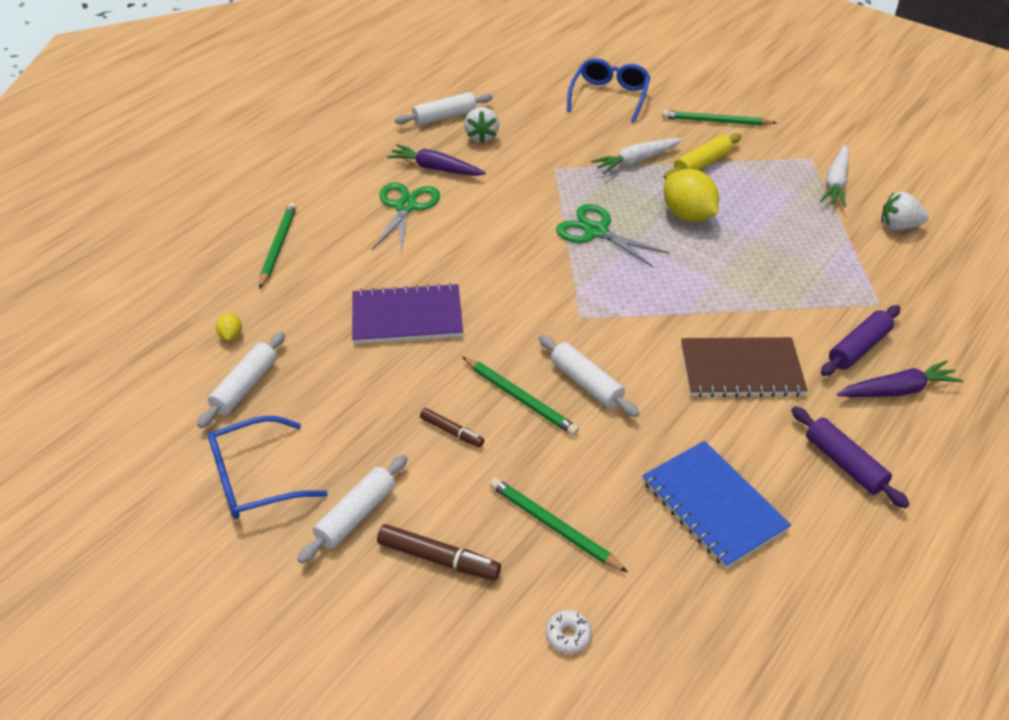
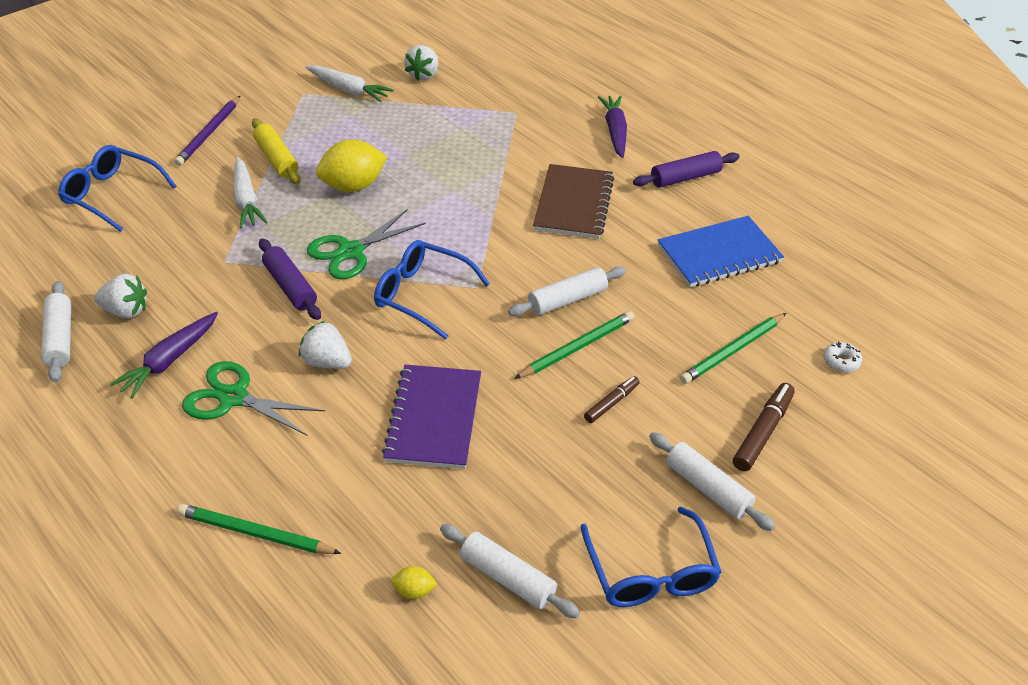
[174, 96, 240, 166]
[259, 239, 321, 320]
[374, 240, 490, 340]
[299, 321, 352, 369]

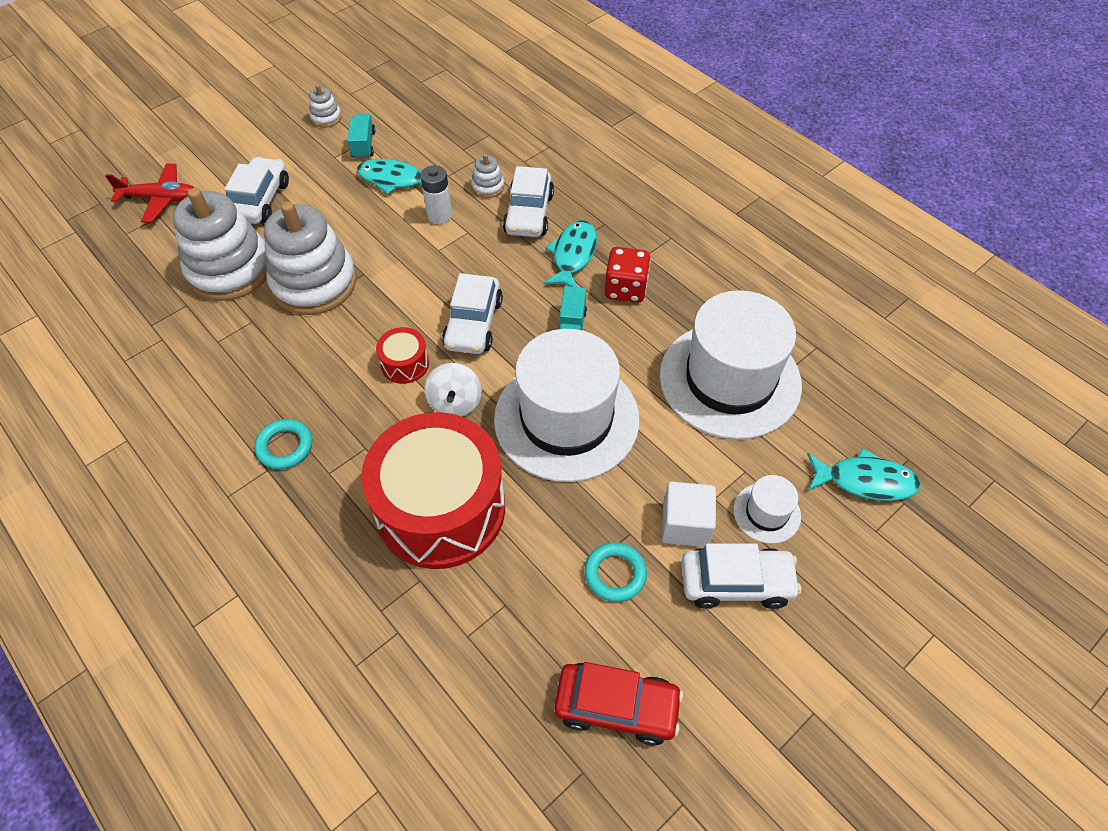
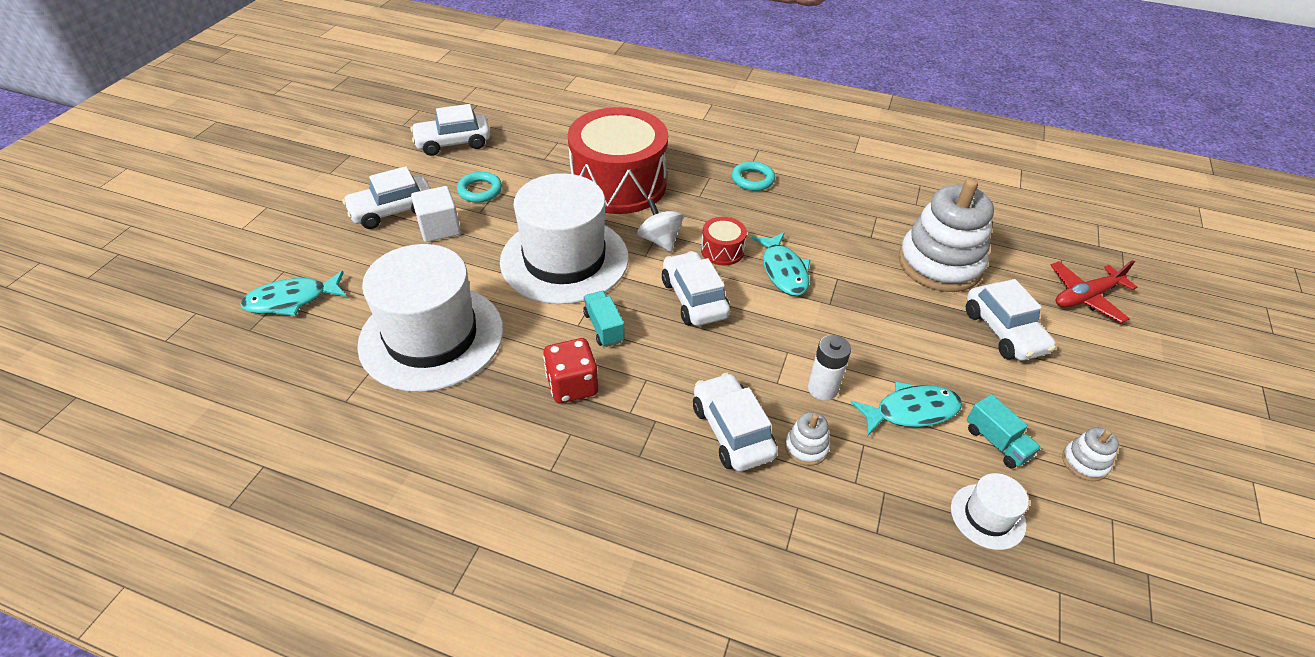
[264, 201, 357, 315] (first image)
[752, 232, 810, 296]
[951, 473, 1029, 550]
[410, 104, 490, 156]

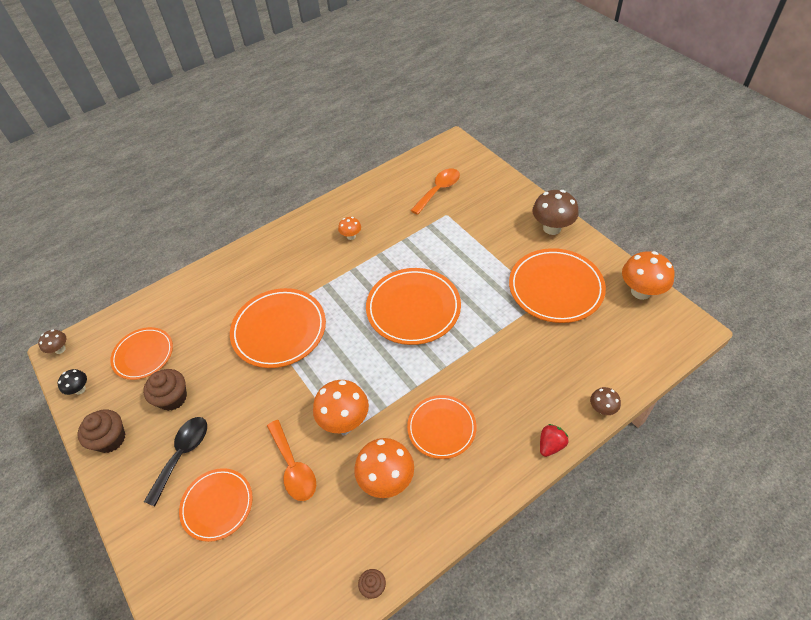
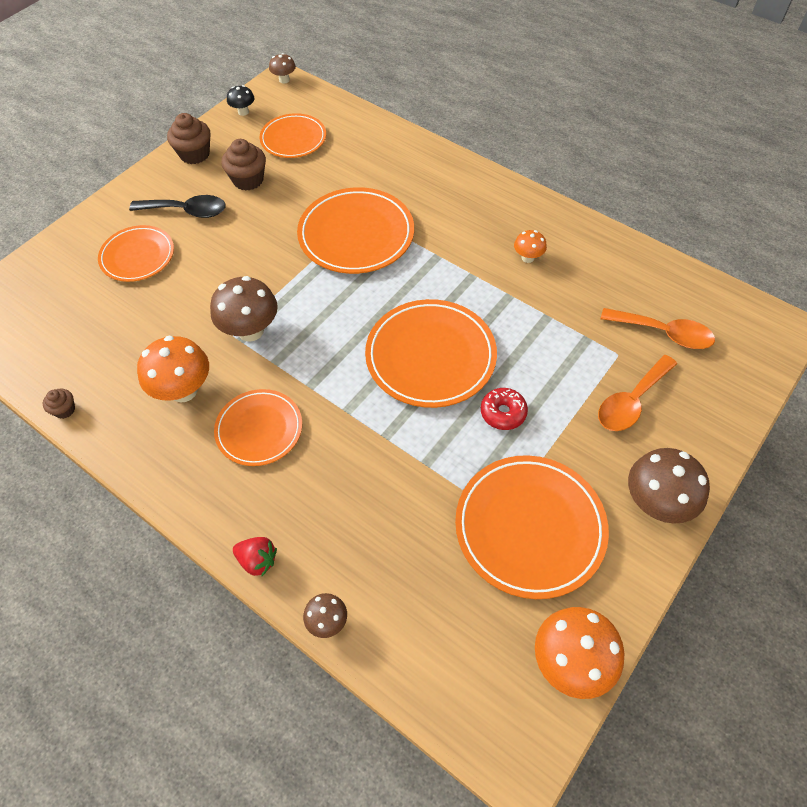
[210, 276, 278, 342]
[598, 355, 677, 431]
[481, 388, 528, 430]

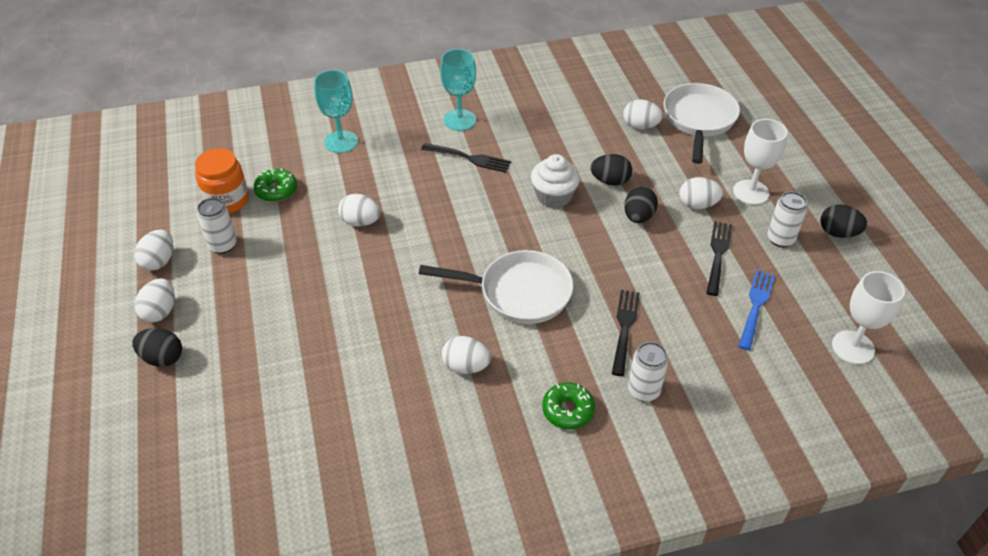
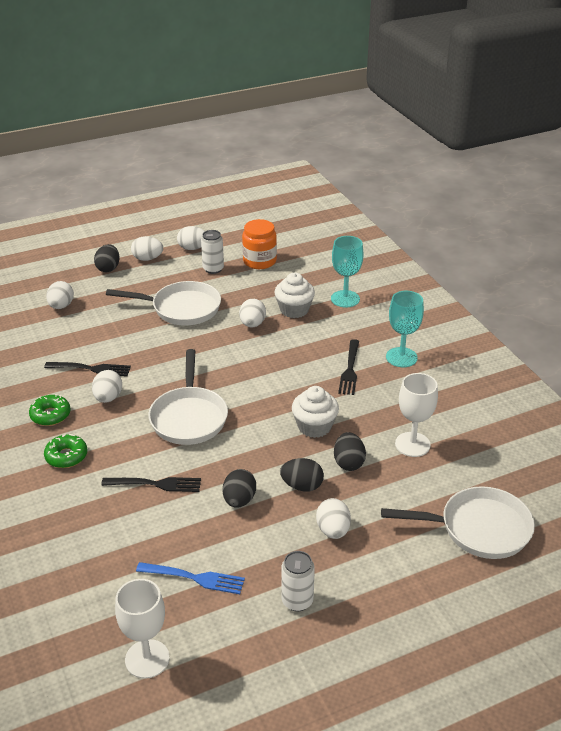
[46, 281, 74, 309]
[395, 373, 438, 457]
[29, 394, 71, 426]
[223, 469, 256, 508]
[44, 362, 131, 376]
[628, 342, 668, 402] (first image)
[274, 273, 315, 318]
[106, 281, 221, 325]

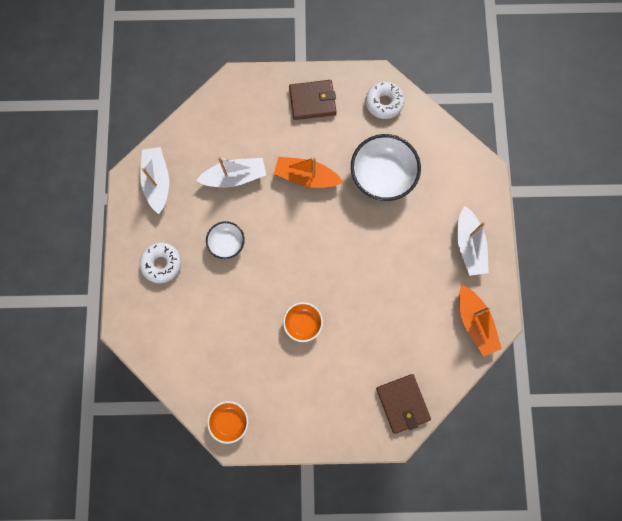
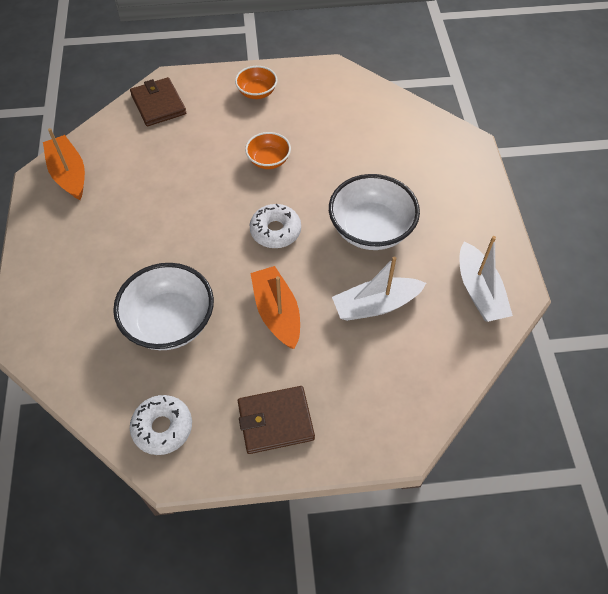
[250, 266, 300, 349]
[457, 206, 489, 276] (first image)
[329, 174, 420, 250]
[250, 204, 301, 248]
[235, 66, 278, 99]

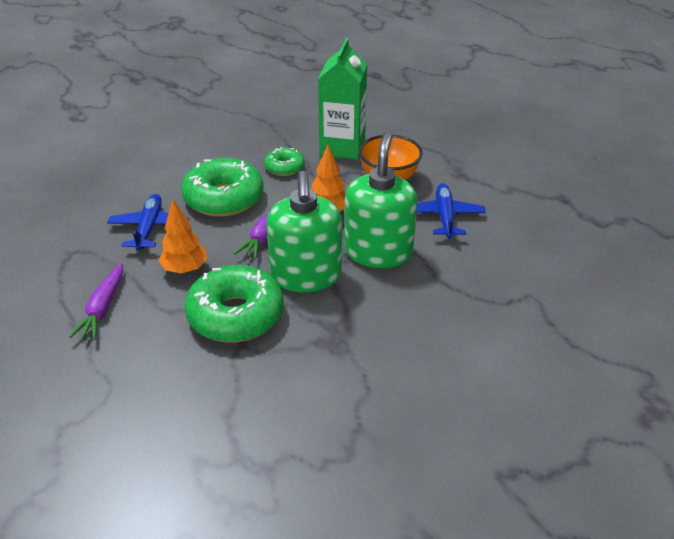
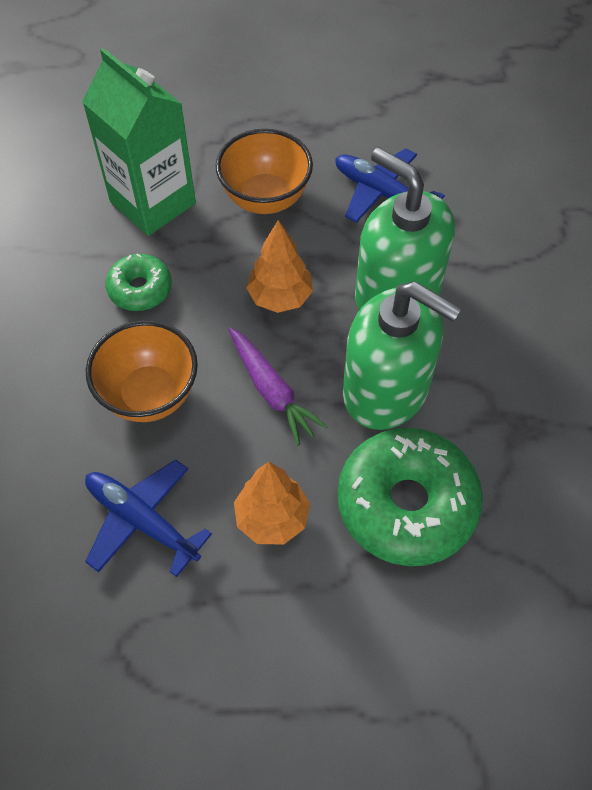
[86, 320, 198, 422]
[69, 263, 123, 340] (first image)

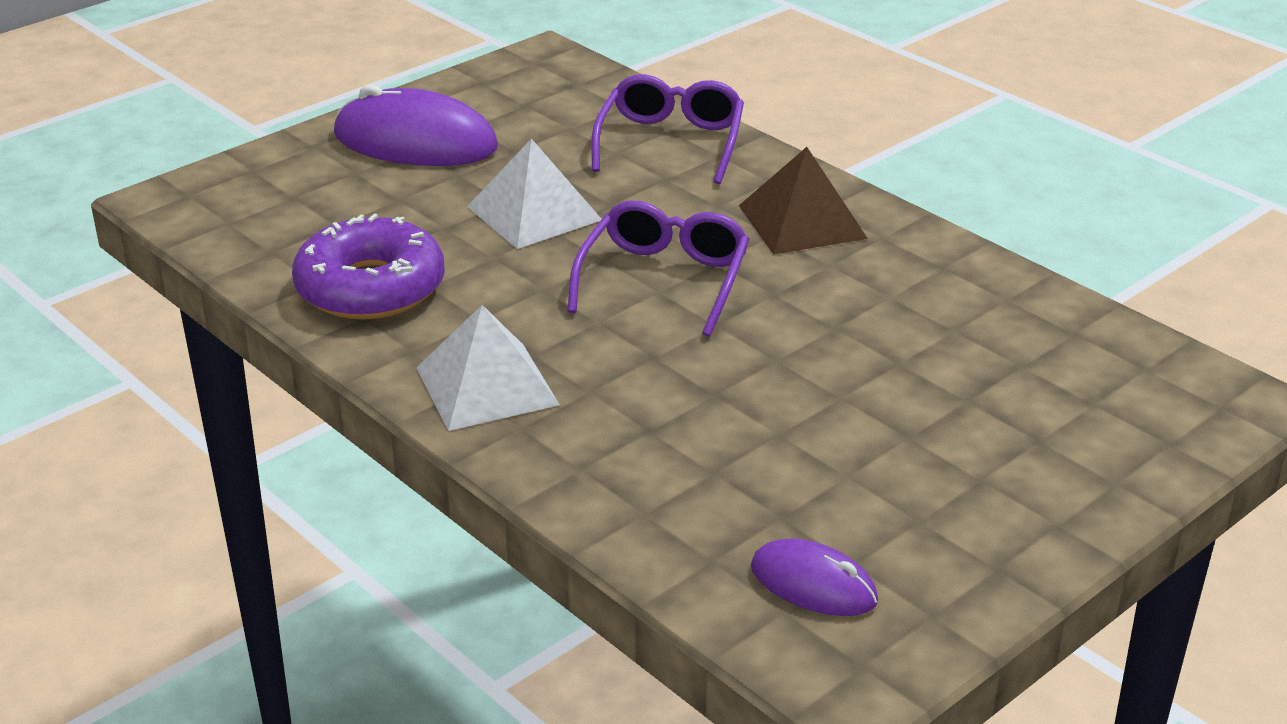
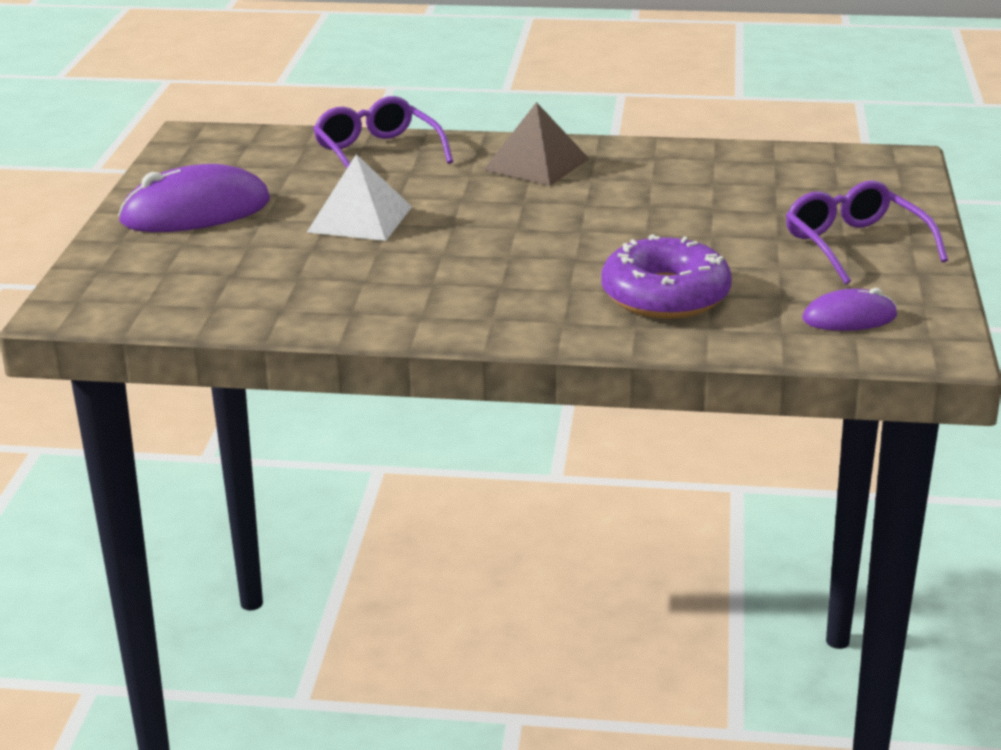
[786, 181, 948, 285]
[601, 234, 732, 319]
[416, 305, 560, 431] (first image)

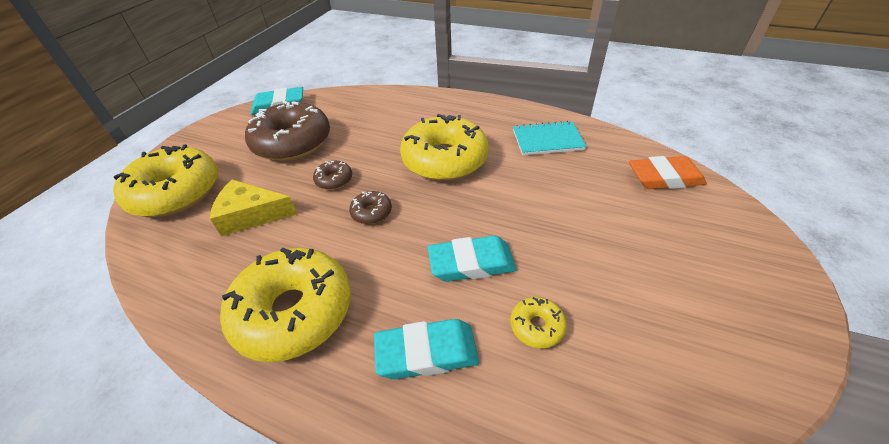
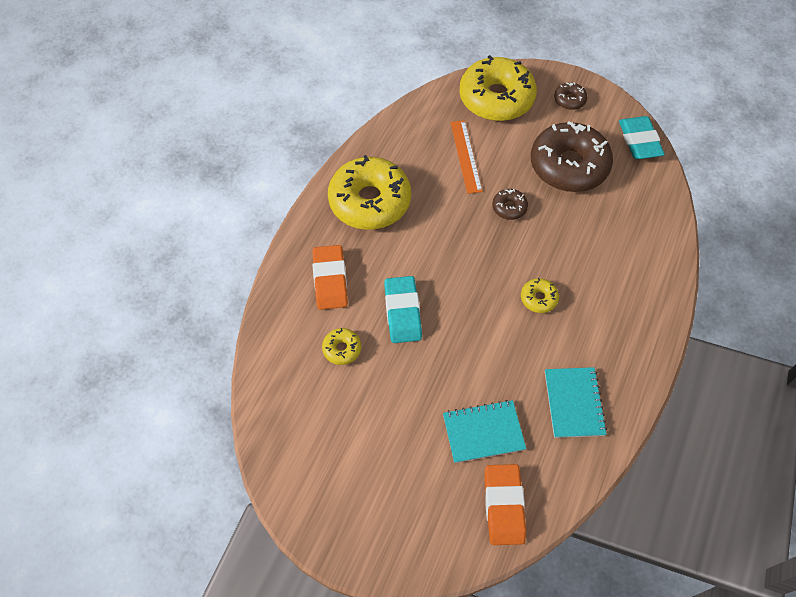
[521, 278, 559, 313]
[450, 120, 483, 194]
[554, 82, 587, 110]
[312, 245, 348, 310]
[443, 400, 526, 463]

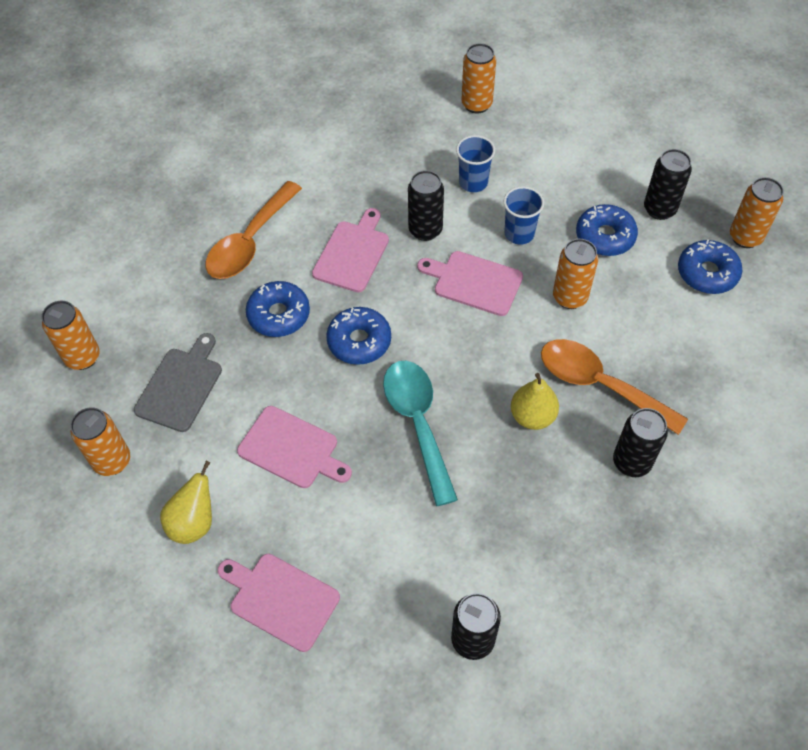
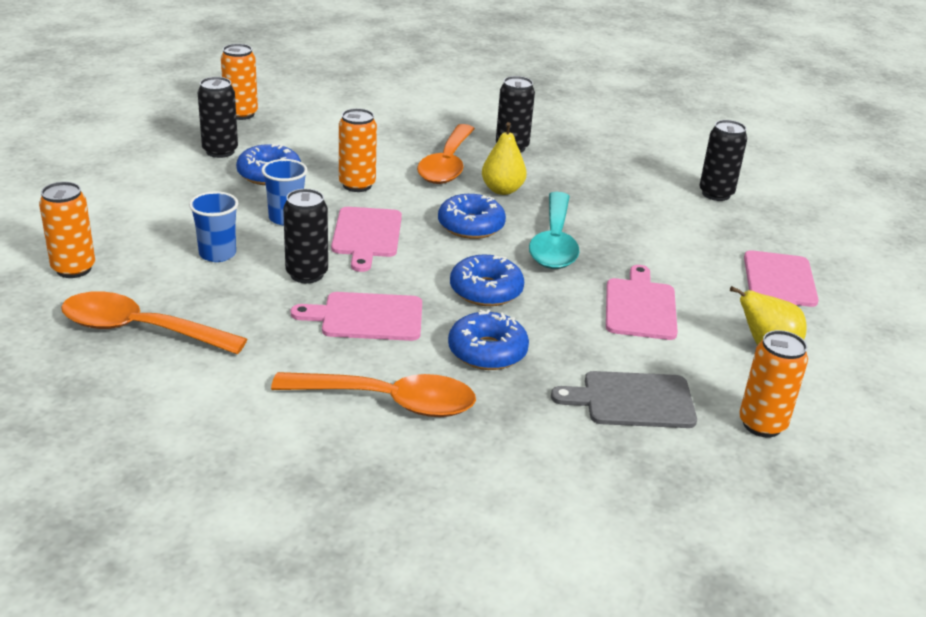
[438, 194, 506, 239]
[41, 301, 100, 370] (first image)
[529, 192, 580, 269]
[61, 291, 247, 355]

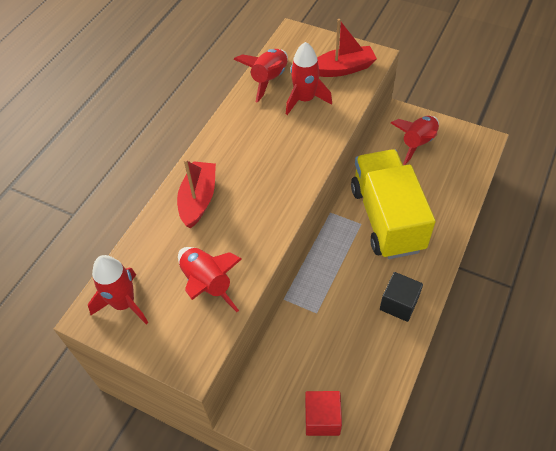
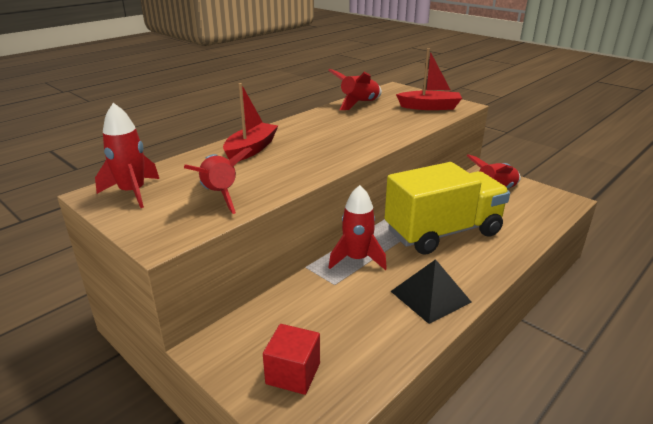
[329, 185, 387, 270]
[385, 162, 510, 255]
[391, 259, 471, 324]

